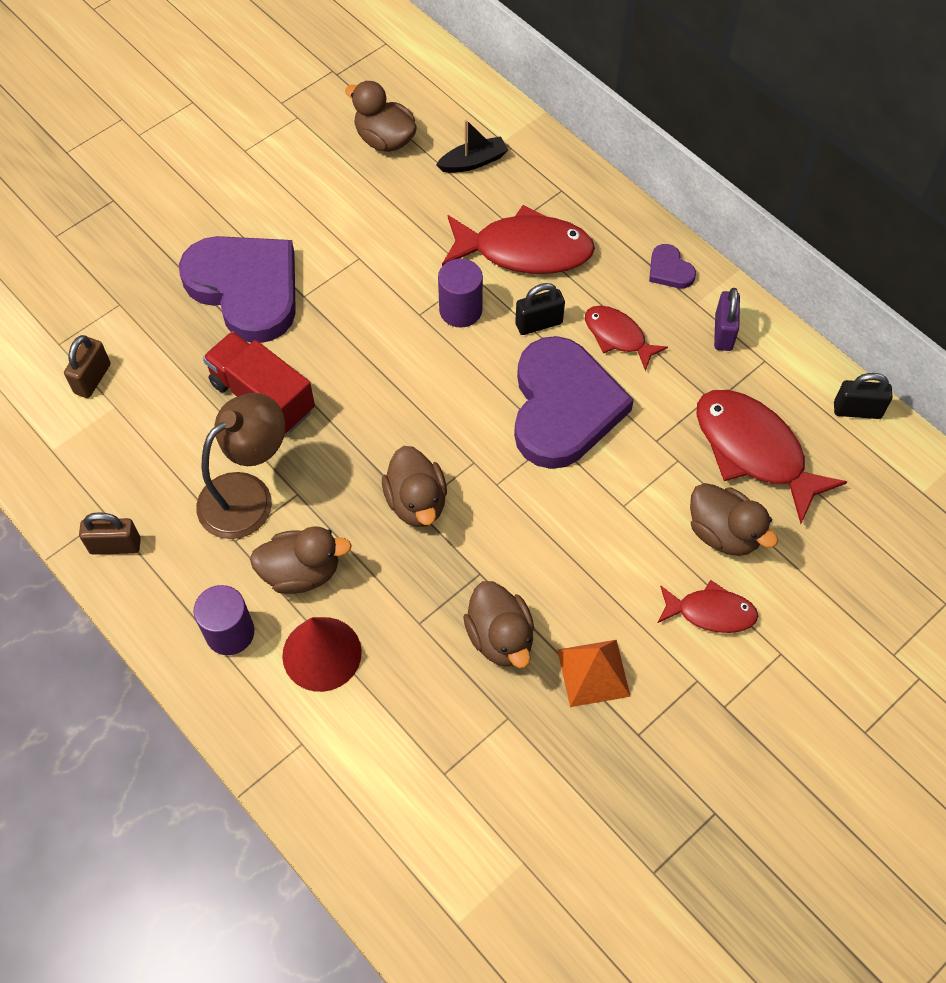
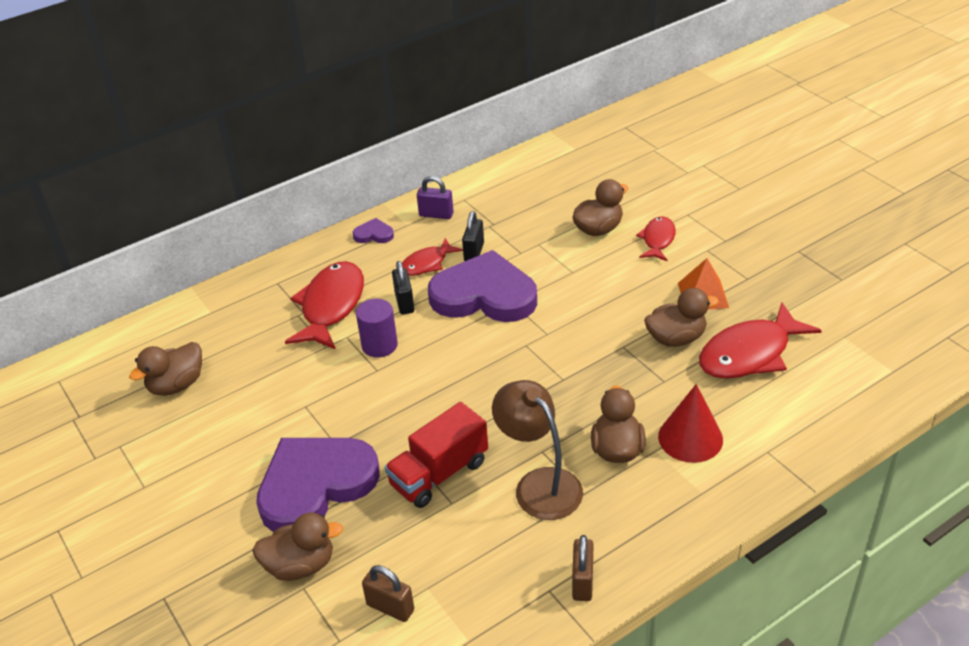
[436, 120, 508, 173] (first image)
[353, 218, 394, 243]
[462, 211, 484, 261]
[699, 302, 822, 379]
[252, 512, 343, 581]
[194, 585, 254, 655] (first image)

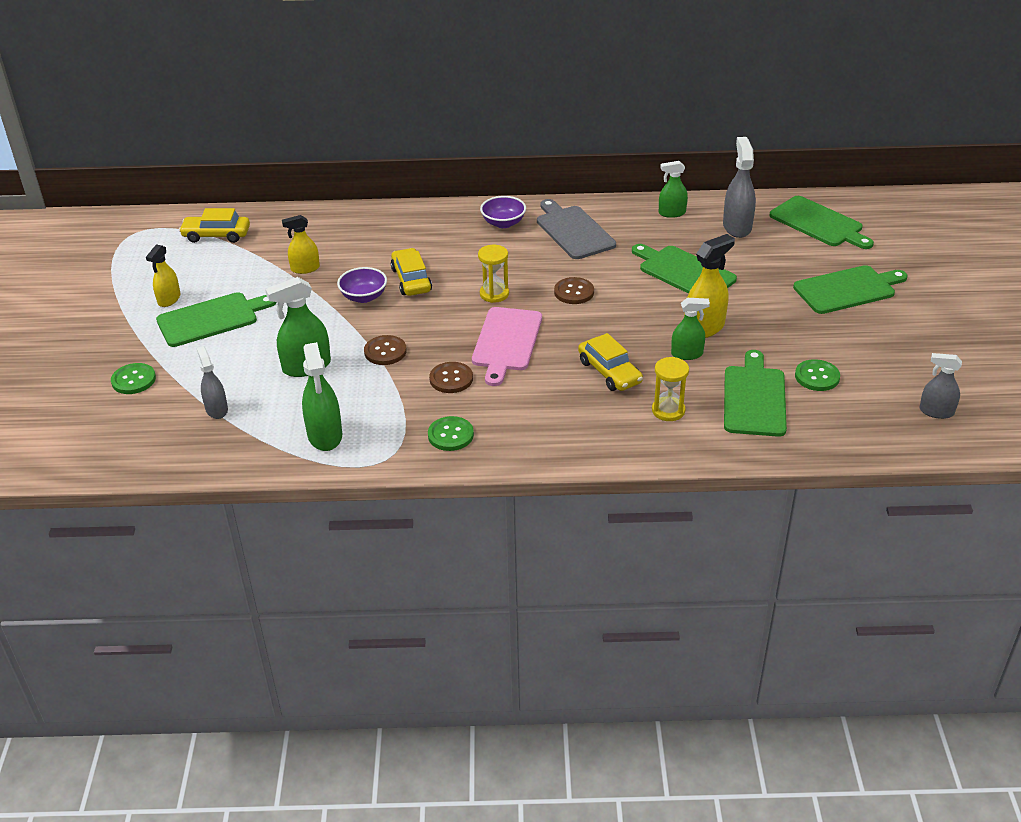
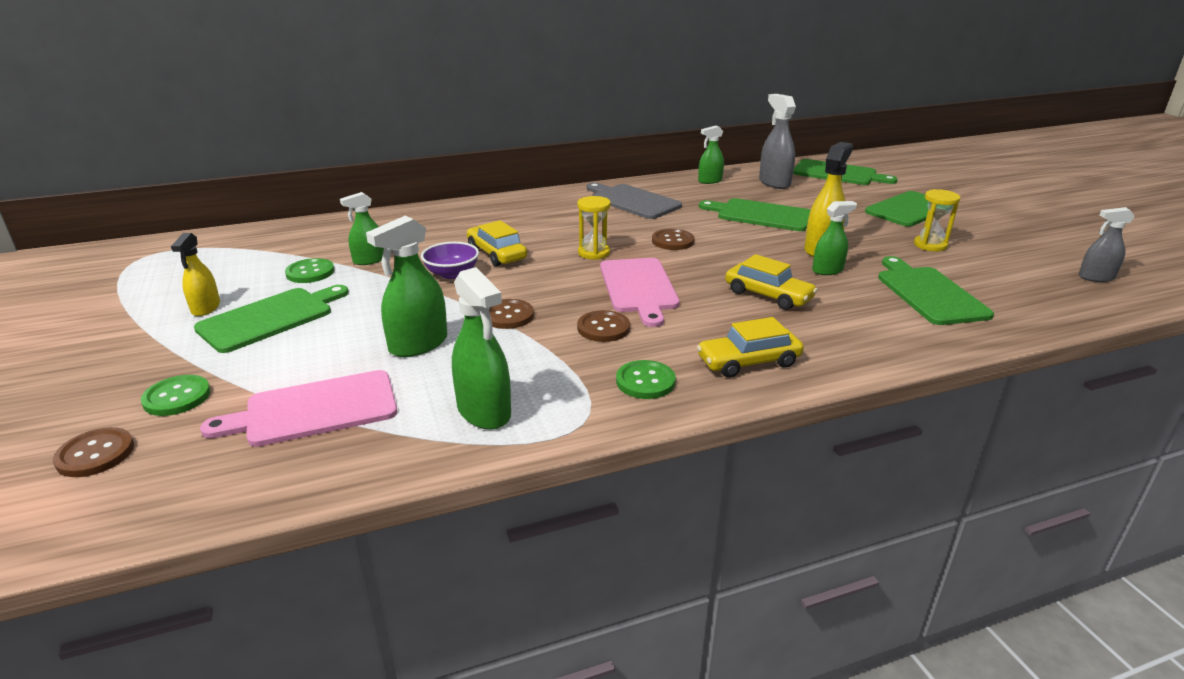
[480, 196, 526, 228] (first image)
[697, 317, 804, 378]
[340, 192, 384, 265]
[200, 370, 397, 447]
[914, 189, 961, 251]
[285, 258, 334, 283]
[53, 427, 134, 477]

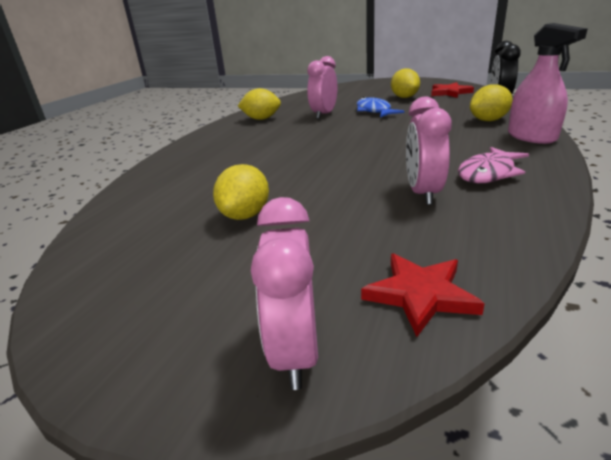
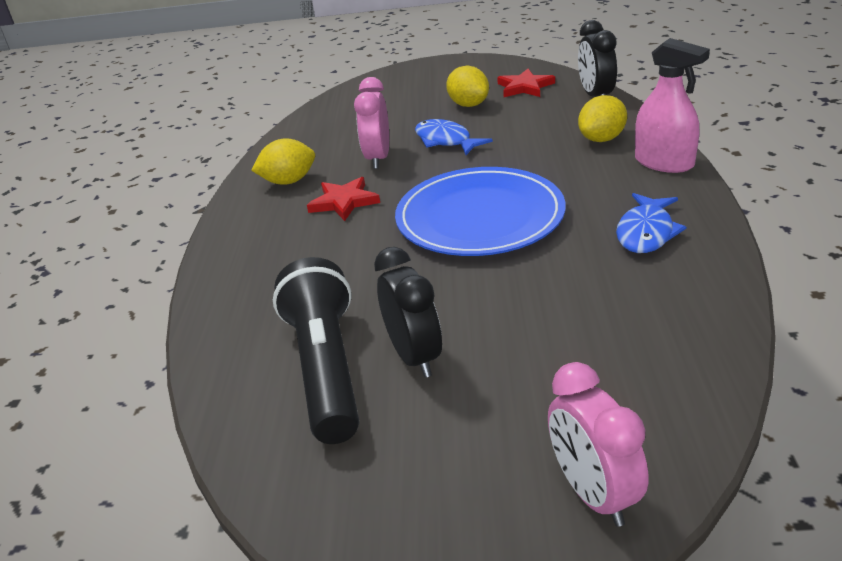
[406, 96, 452, 205] (first image)
[616, 193, 686, 253]
[374, 247, 442, 378]
[307, 177, 380, 221]
[395, 167, 566, 256]
[273, 257, 359, 444]

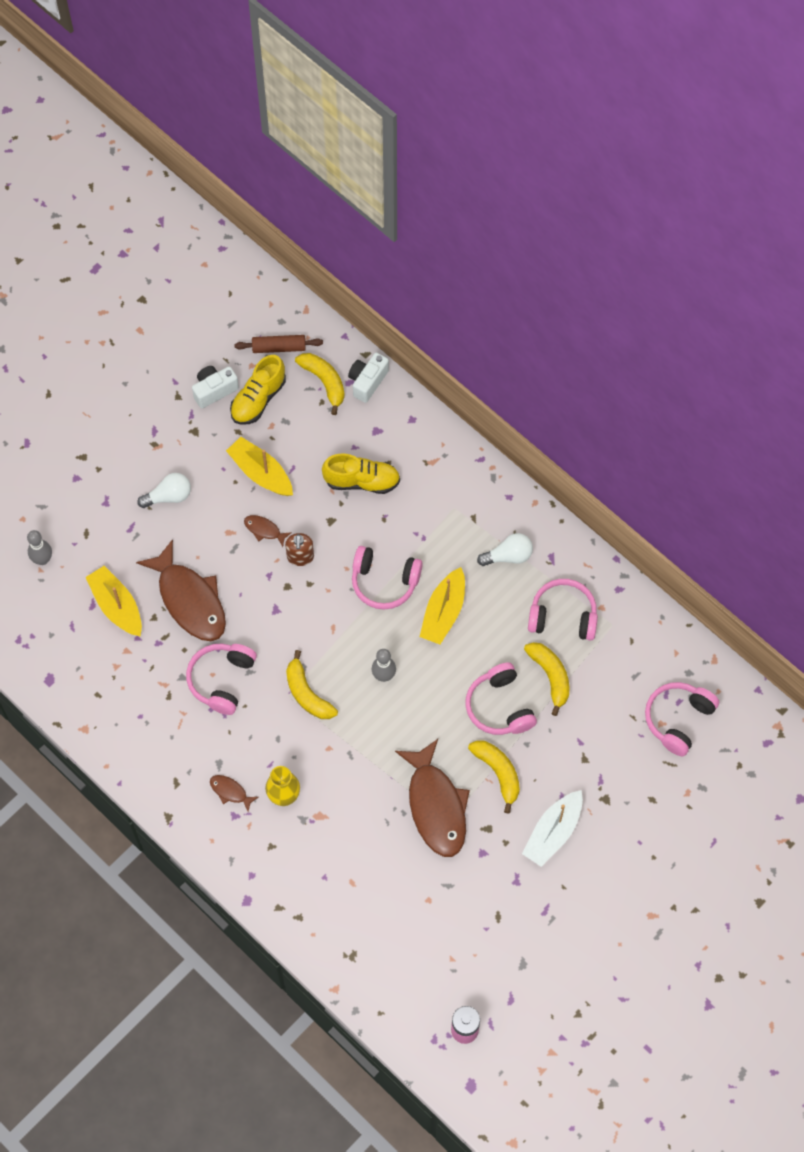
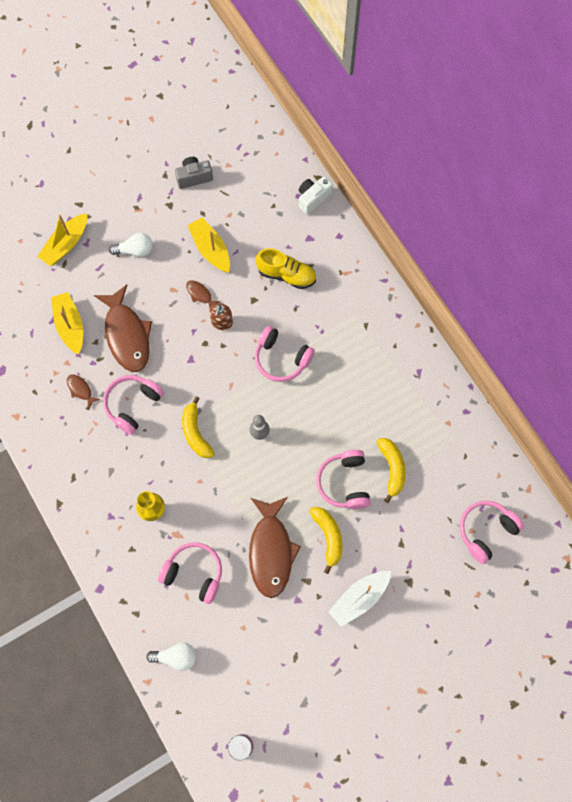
[234, 335, 323, 353] (first image)
[295, 353, 345, 415] (first image)
[230, 355, 286, 425] (first image)
[175, 157, 213, 189]
[27, 530, 52, 565] (first image)
[146, 643, 196, 671]
[37, 214, 87, 266]
[158, 542, 222, 604]
[67, 374, 100, 409]

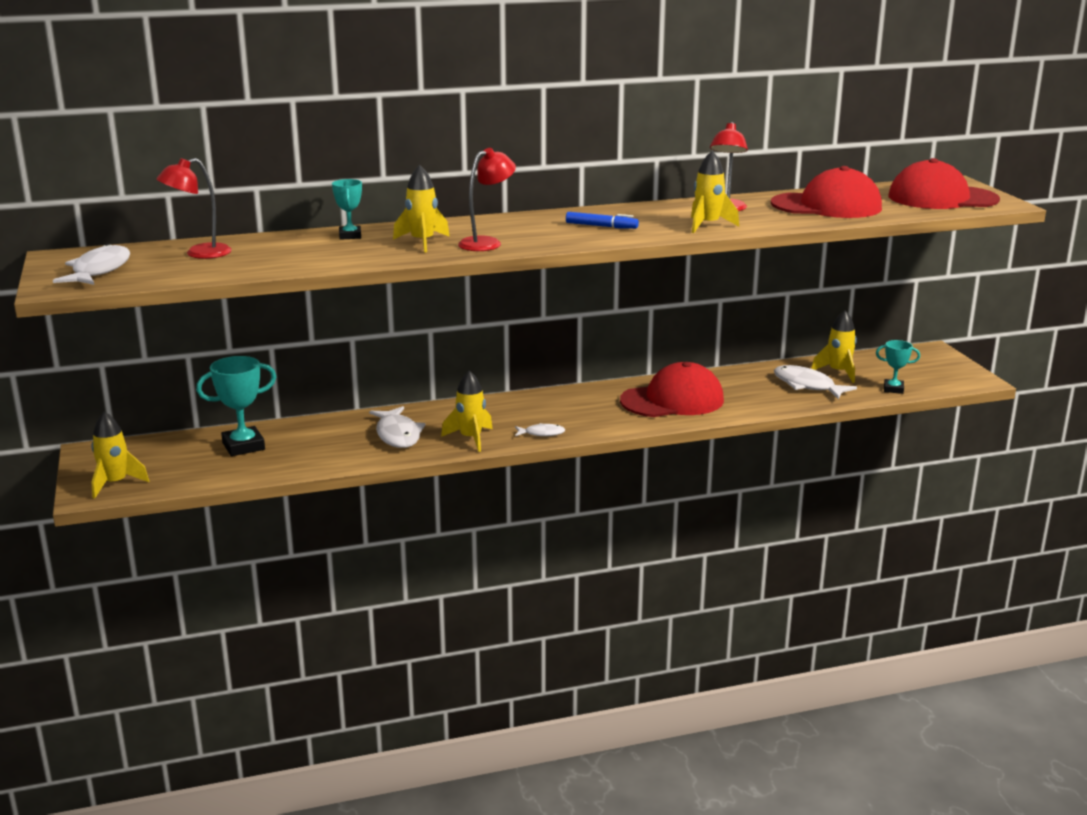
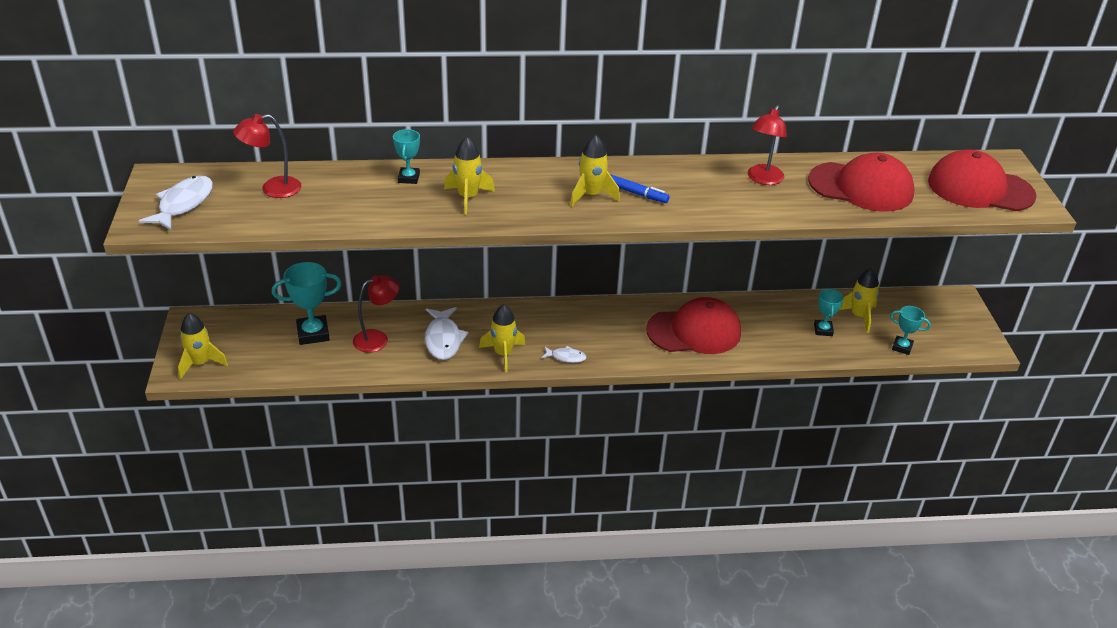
[353, 275, 400, 353]
[570, 134, 620, 207]
[814, 289, 844, 336]

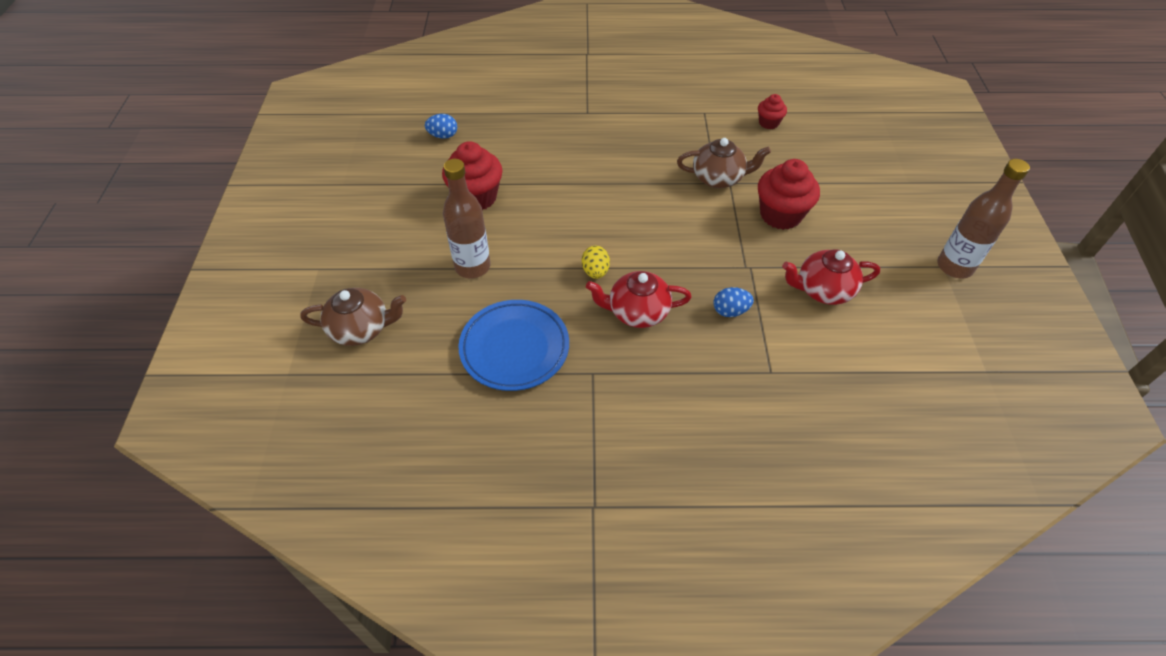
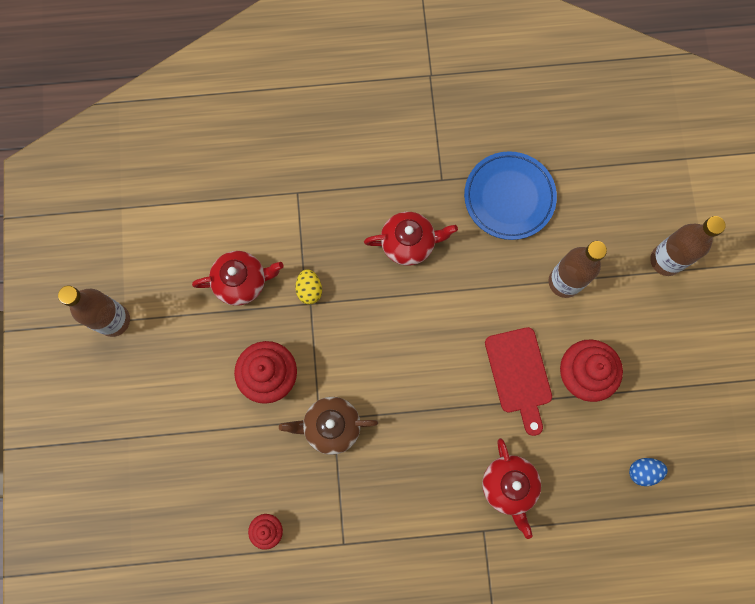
[295, 269, 322, 304]
[713, 287, 754, 317] (first image)
[301, 288, 406, 346] (first image)
[650, 216, 726, 276]
[485, 327, 552, 436]
[482, 438, 541, 539]

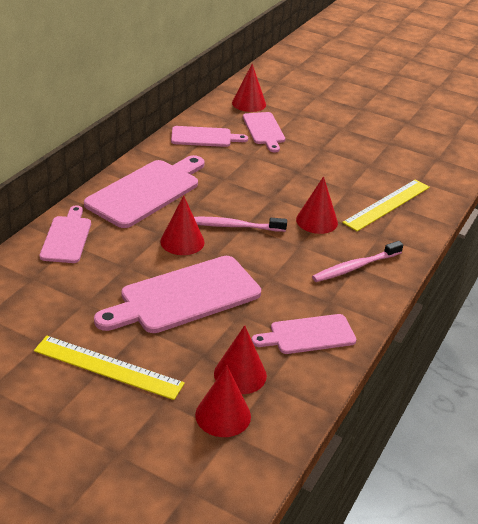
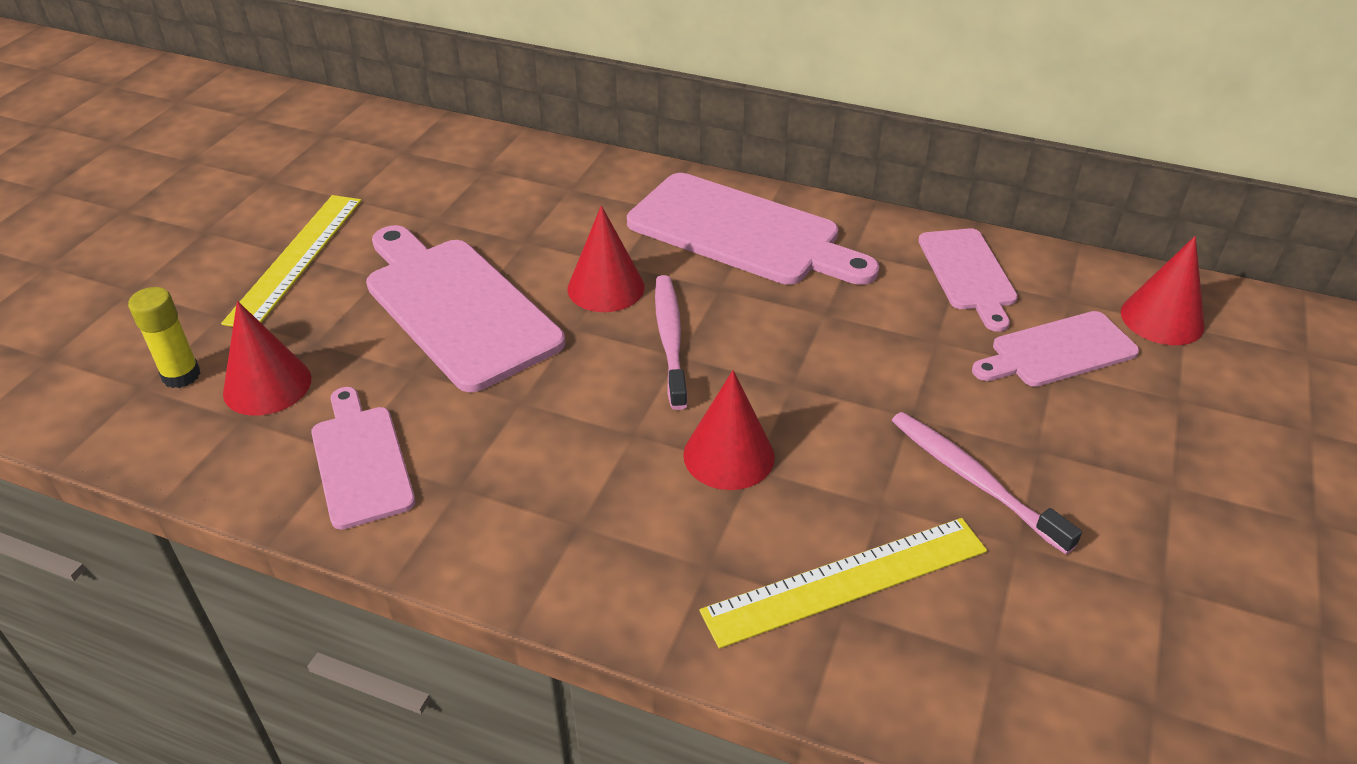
[699, 518, 987, 649]
[40, 205, 91, 263] (first image)
[892, 412, 1082, 554]
[128, 287, 201, 388]

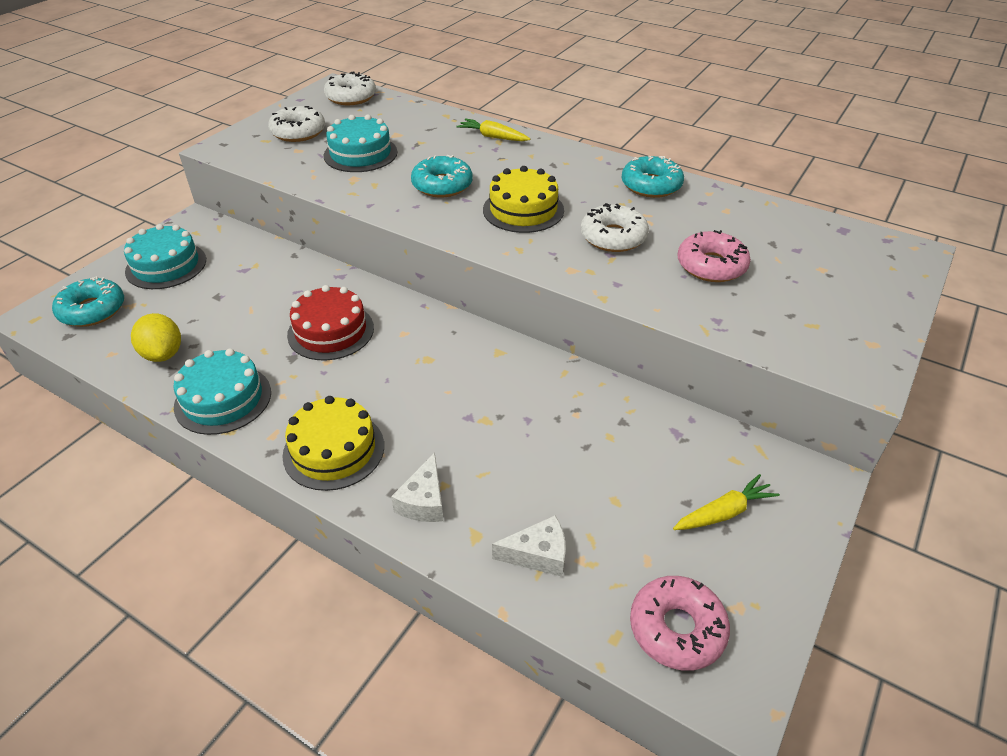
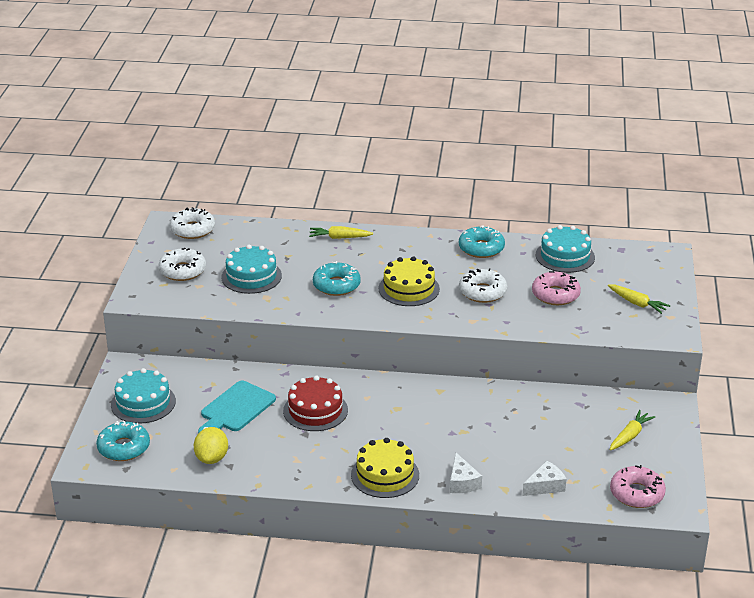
[194, 427, 228, 464]
[536, 225, 595, 273]
[608, 284, 670, 314]
[198, 381, 276, 434]

